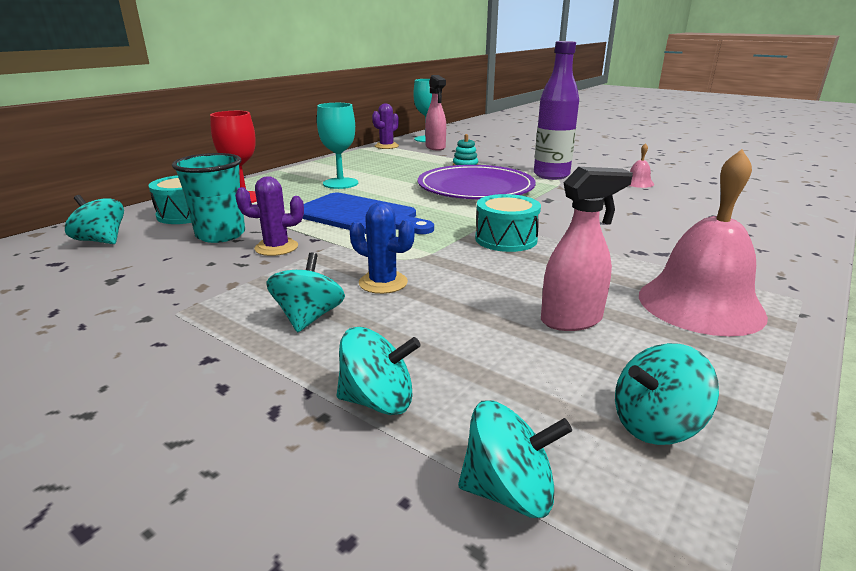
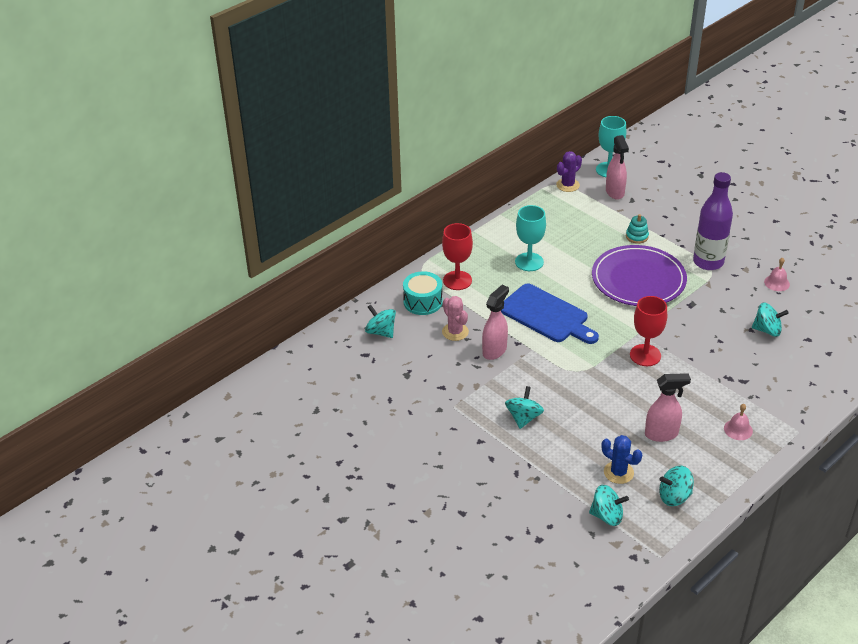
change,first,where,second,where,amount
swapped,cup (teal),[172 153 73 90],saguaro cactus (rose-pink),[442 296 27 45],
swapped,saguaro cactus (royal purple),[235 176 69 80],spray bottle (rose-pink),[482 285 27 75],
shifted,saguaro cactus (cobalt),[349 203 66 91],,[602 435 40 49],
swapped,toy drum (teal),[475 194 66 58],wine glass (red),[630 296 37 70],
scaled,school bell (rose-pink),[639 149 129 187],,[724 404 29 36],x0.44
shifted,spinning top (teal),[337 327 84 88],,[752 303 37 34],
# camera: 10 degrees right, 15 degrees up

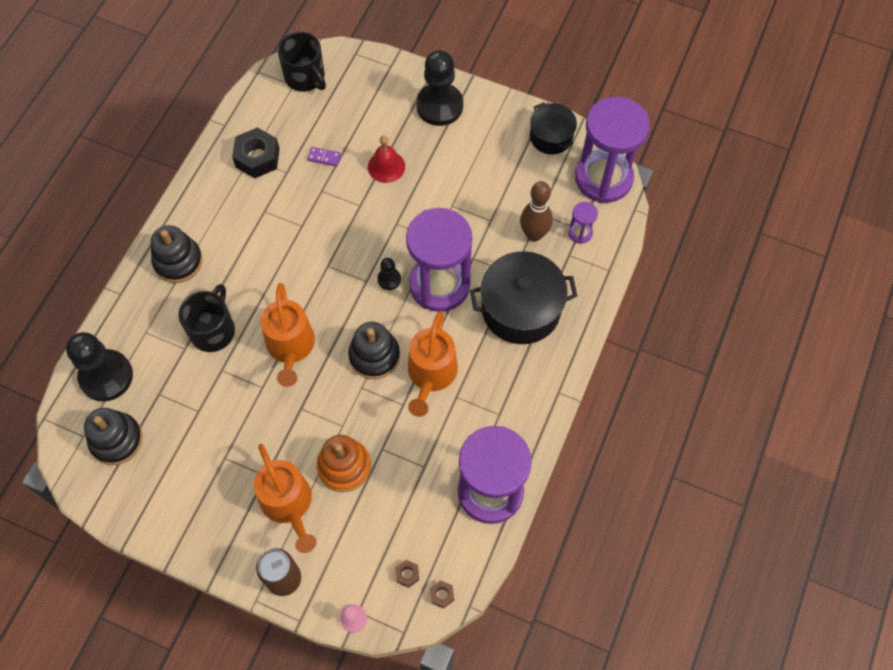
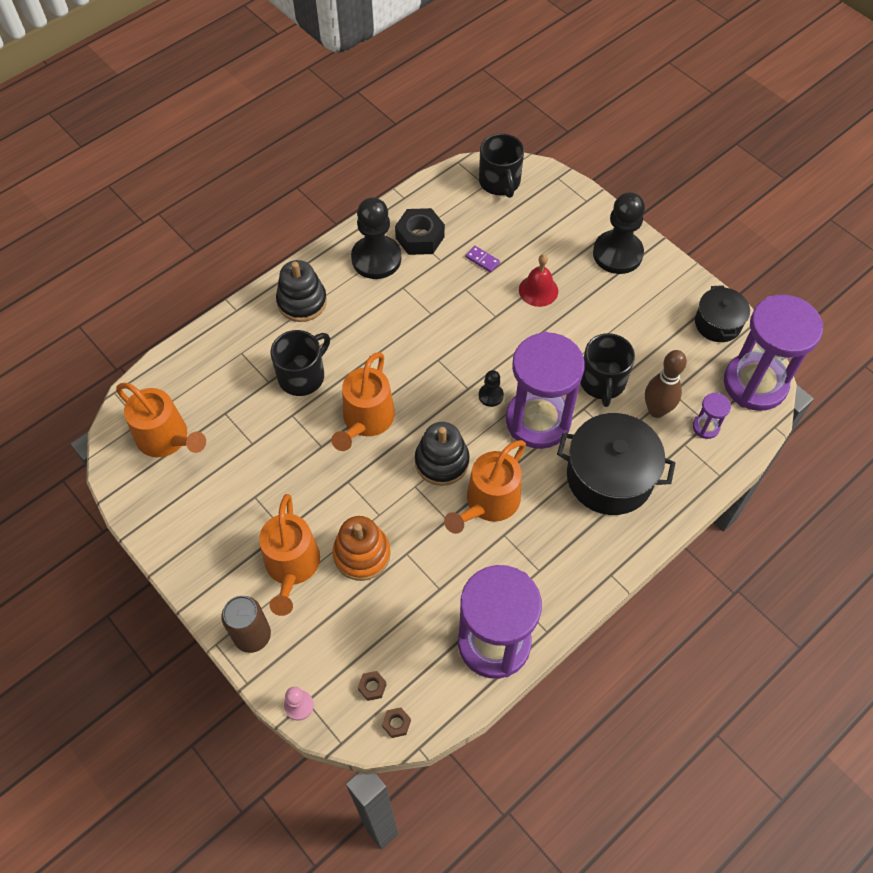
change,first,where,second,where,amount
swapped,stacking toy (jet-black),[84 408 59 57],watering pot (orange-coloured),[116 383 90 74],
shifted,chess pawn (jet-black),[66 332 67 70],,[351 197 50 82],
new,,,mug (jet-black),[580 333 55 74],
# camera: 25 degrees right, 5 degrees down

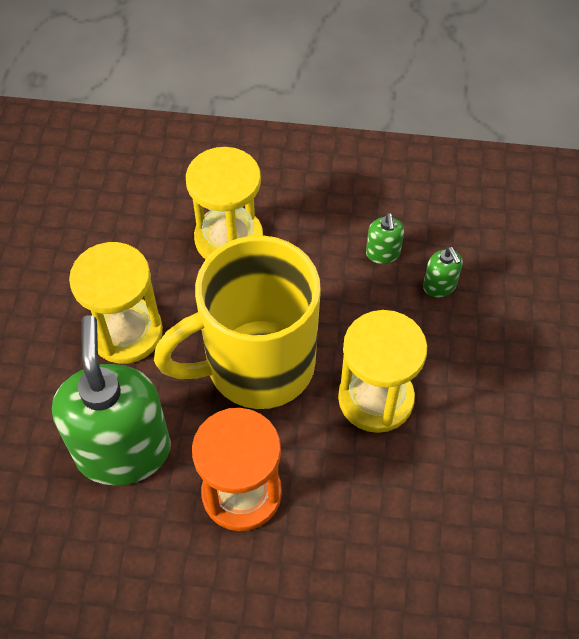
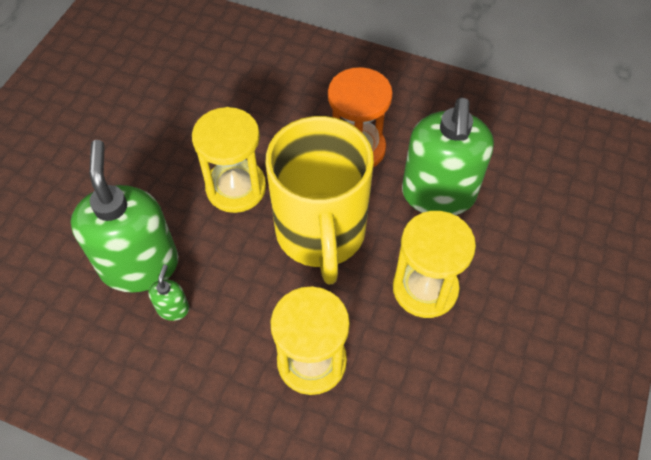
change,first,where,second,where,amount
scaled,soap pump (emerald),[423 247 40 51],,[71 140 107 153],x2.46
rotated,mug (yellow),[154 235 167 174],,[265 116 109 169],90 degrees clockwise
# camera: 165 degrees left, 0 degrees up

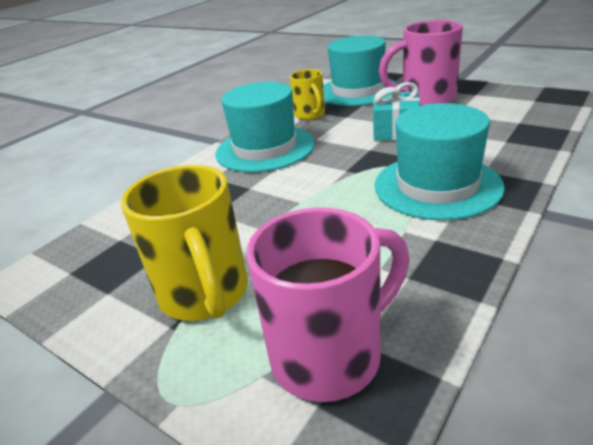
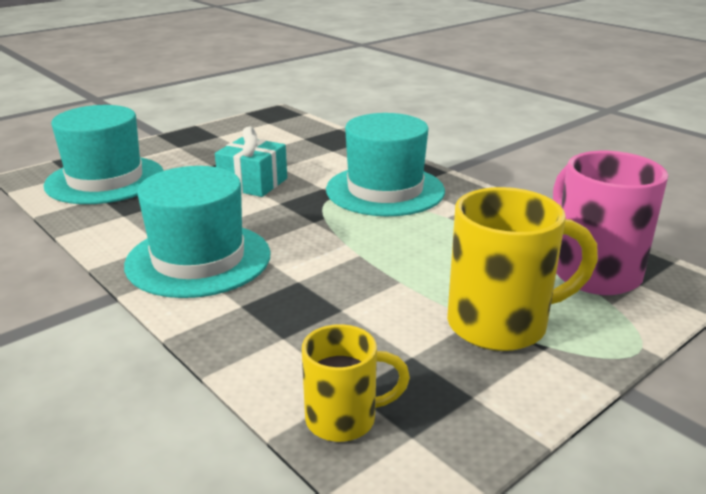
change,first,where,second,where,amount
shifted,mug (yellow),[290 69 35 51],,[302 324 108 118],
gone,mug (rose-pink),[379 20 84 86],,,
# camera: 80 degrees left, 5 degrees down

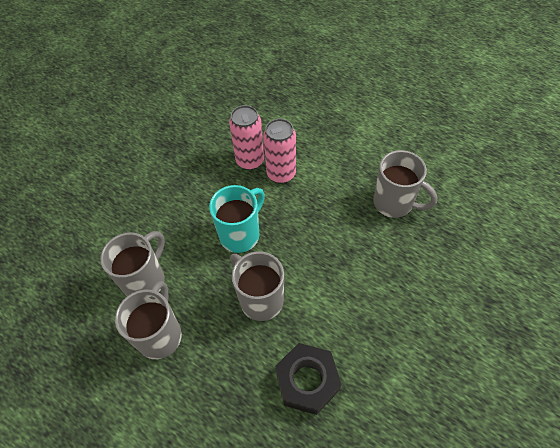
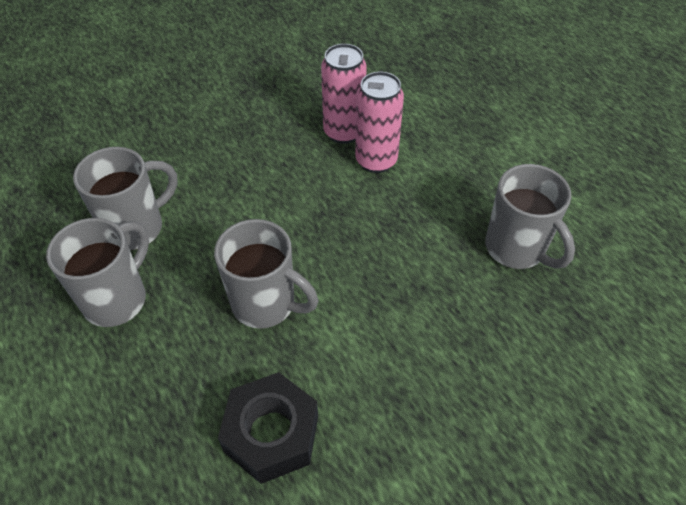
change,first,where,second,where,amount
rotated,mug (grey),[230 251 54 70],,[214 219 104 110],135 degrees clockwise
gone,mug (teal),[209 185 56 68],,,
# camera: 20 degrees right, 5 degrees down

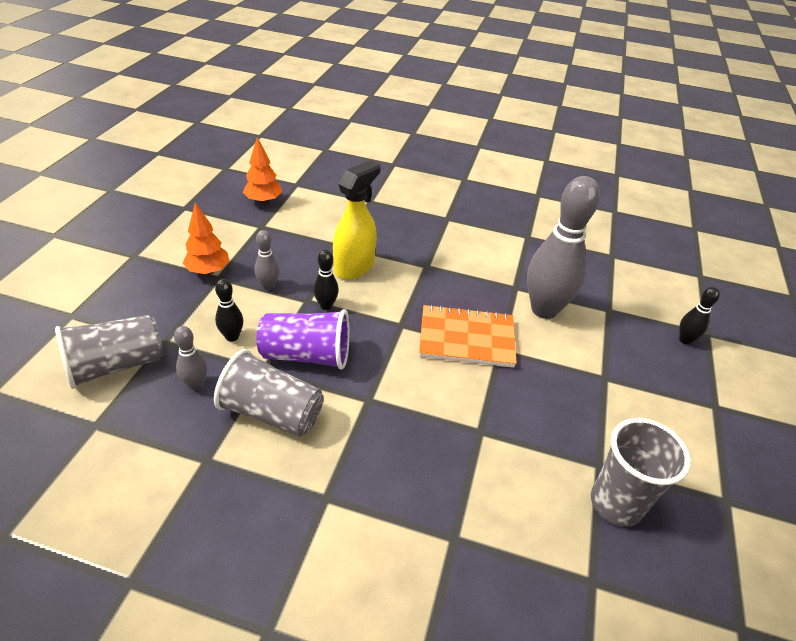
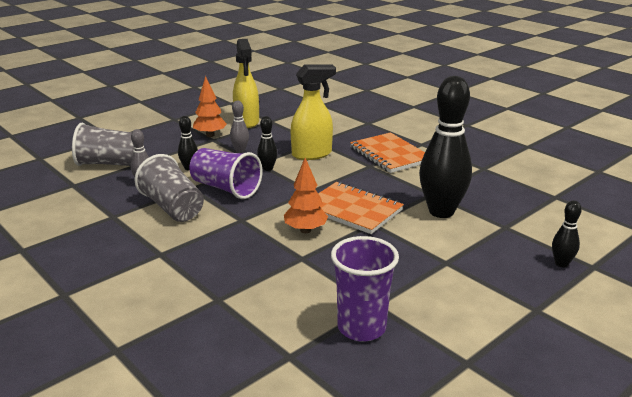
change,first,where,second,where,amount
new,,,spray bottle (yellow),[233 39 26 89],
shifted,tree (orange-coloured),[243 137 39 67],,[284 158 44 75],
repainted,cup (grey),[591 418 100 109],cup (royal purple),[331 236 68 106],
new,,,notebook (orange-coloured),[350 132 75 41],
repainted,skittle (grey),[527 176 73 143],skittle (jet-black),[419 76 53 142],
# camera: 35 degrees right, 15 degrees down

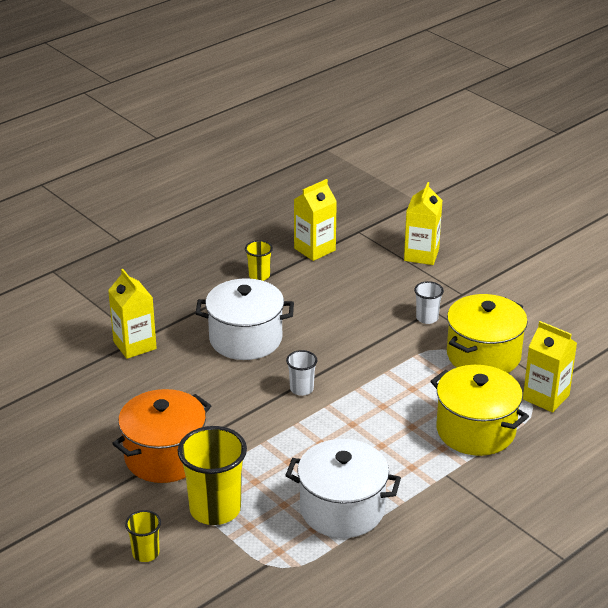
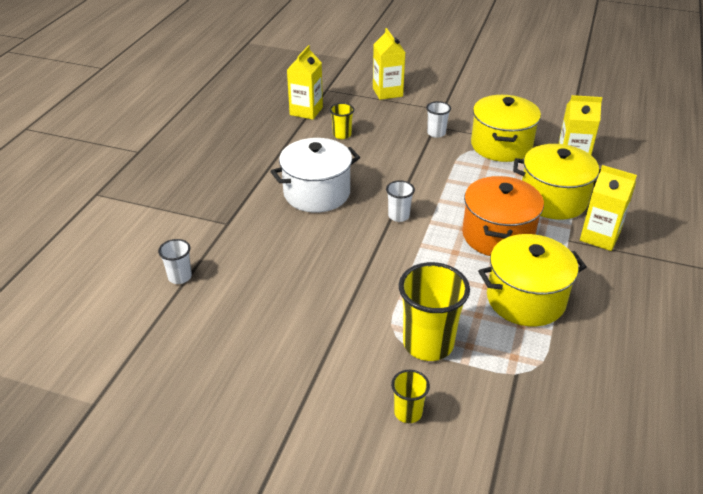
change,first,where,second,where,amount
new,,,cup (snow-white),[158 239 34 45],
shifted,cup (yellow),[245 240 28 41],,[330 103 24 36],
shifted,cooking pot (orange-coloured),[112 389 99 94],,[462 176 82 80],
repainted,cooking pot (snow-white),[285 439 116 99],cooking pot (yellow),[478 234 109 93],
shifted,juice carton (yellow),[108 269 49 90],,[580 165 57 86],
# camera: 30 degrees left, 5 degrees up

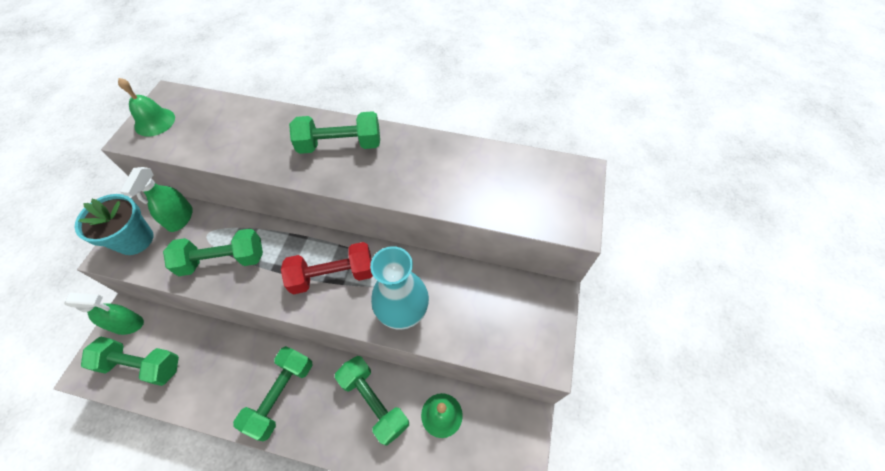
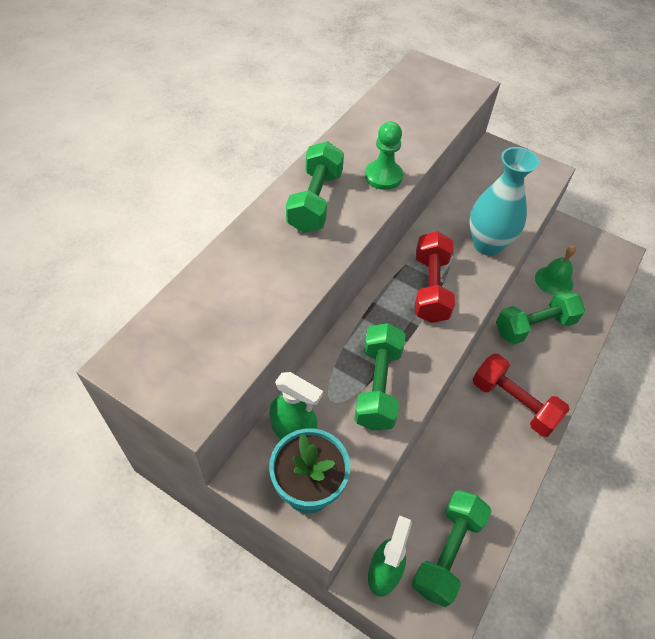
change,first,where,second,where,amount
new,,,chess pawn (emerald),[365 122 38 68],
repainted,hand weight (emerald),[233 346 80 96],hand weight (red),[473 354 97 83],
gone,school bell (emerald),[118 78 57 59],,,
# camera: 75 degrees left, 5 degrees down

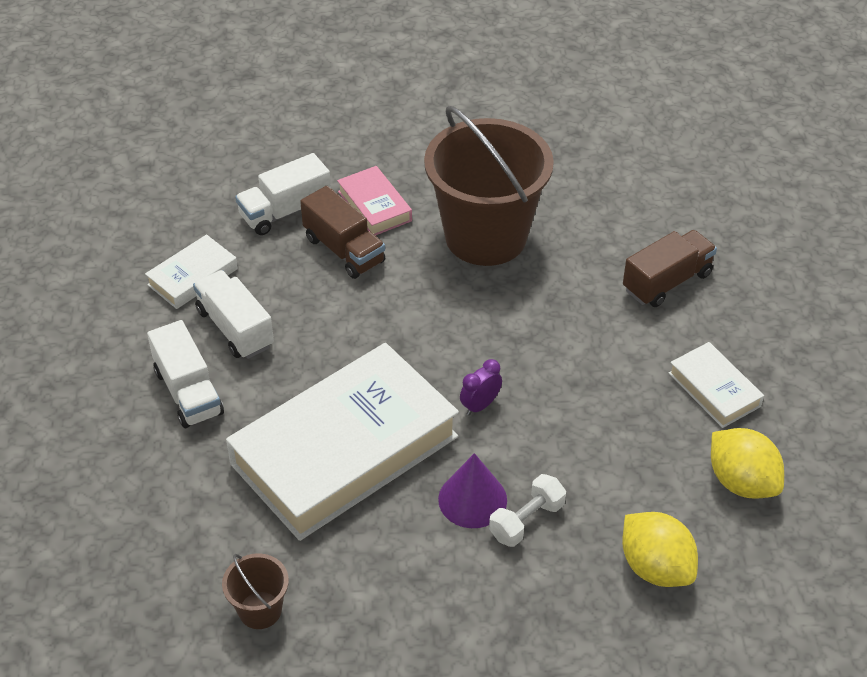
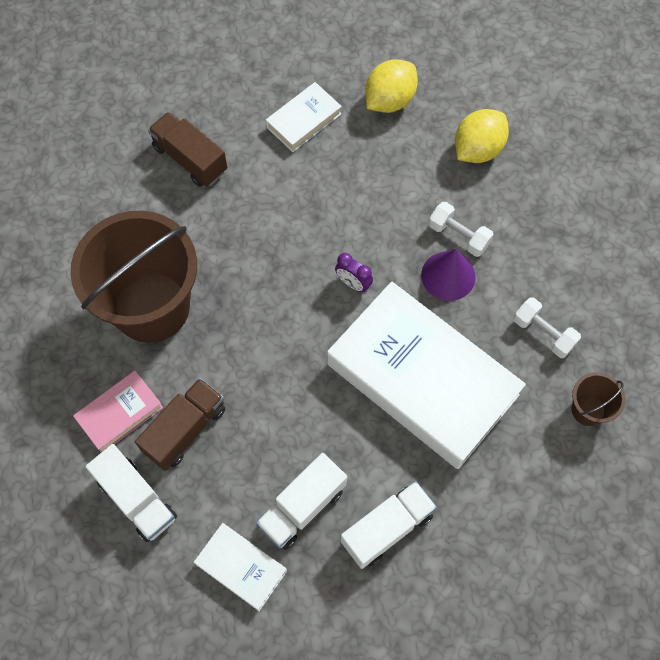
change,first,where,second,where,amount
new,,,hand weight (snow-white),[513 297 68 61],
# camera: 100 degrees left, 20 degrees up

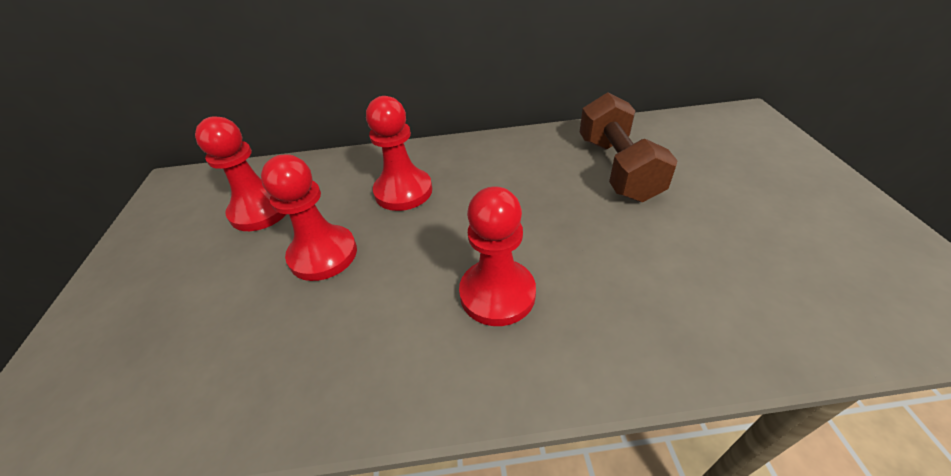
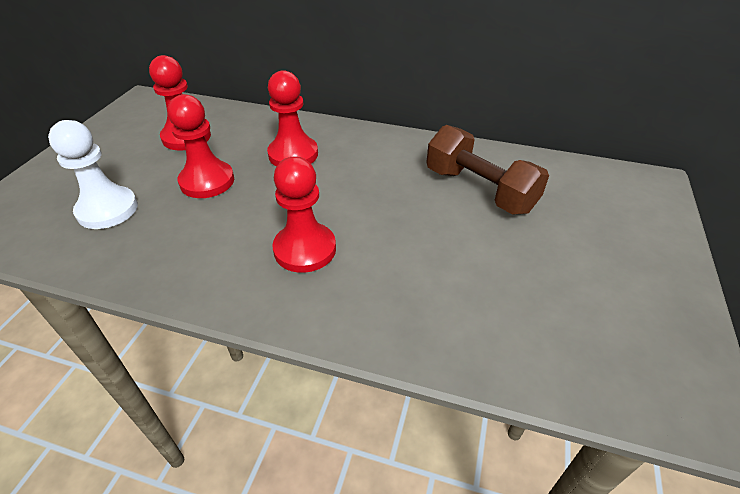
change,first,where,second,where,amount
new,,,chess pawn (snow-white),[48 120 90 109],
rotated,hand weight (dark brown),[580 92 98 110],,[426 125 123 89],60 degrees counterclockwise
# camera: 20 degrees right, 0 degrees up

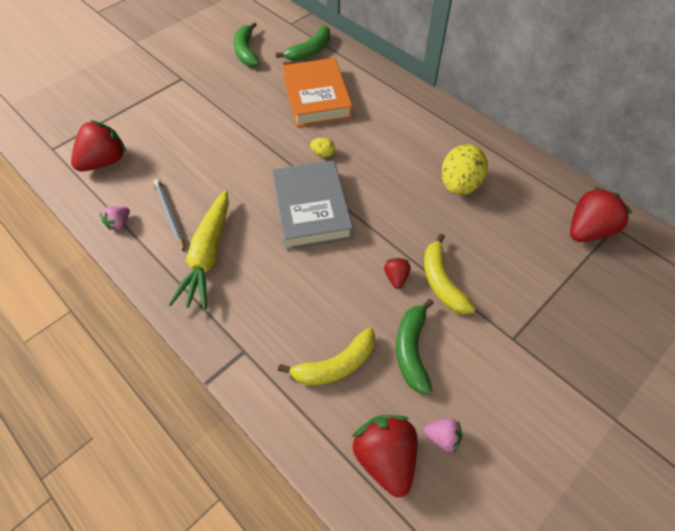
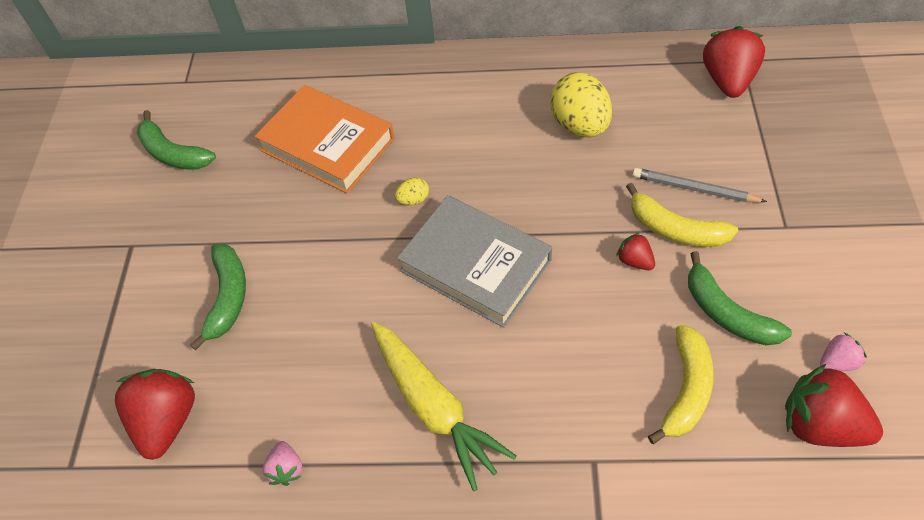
change,first,where,second,where,amount
shifted,banana (emerald),[276 26 54 35],,[190 244 56 106],
shifted,pencil (grey),[154 179 31 73],,[632 168 135 34],
# camera: 40 degrees left, 0 degrees up

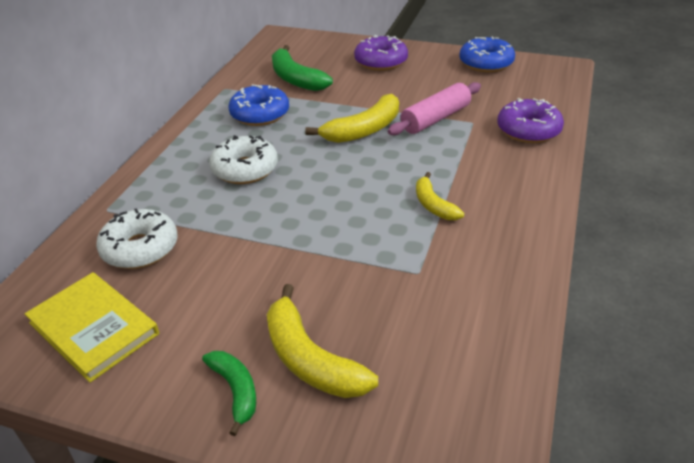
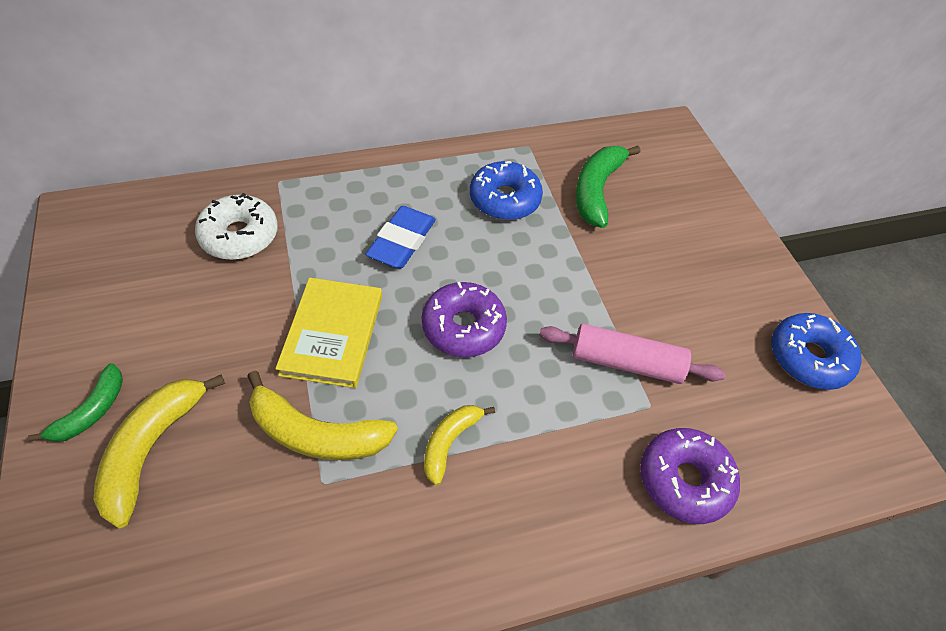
change,first,where,second,where,amount
shifted,banana (yellow),[305 94 94 49],,[247 371 151 89],
shifted,book (yellow),[25 272 134 111],,[275 278 107 110],
swapped,doughnut (snow-white),[209 135 69 49],eraser (cobalt),[365 206 71 63],
shifted,doughnut (royal purple),[354 35 54 36],,[422 282 85 75],
# camera: 50 degrees right, 15 degrees up

